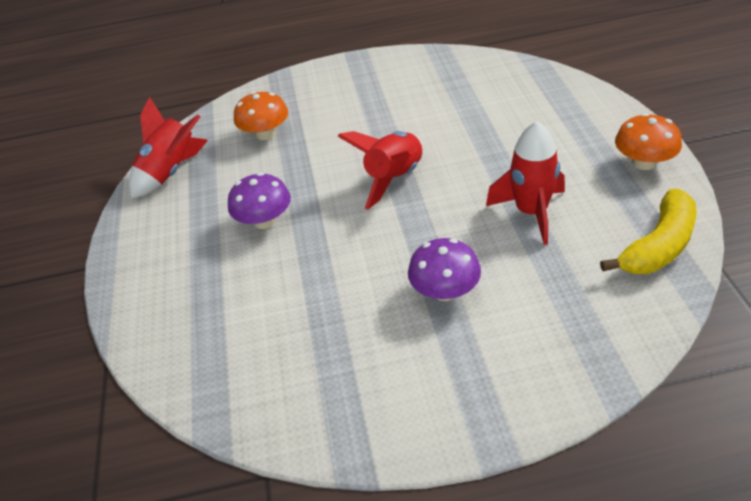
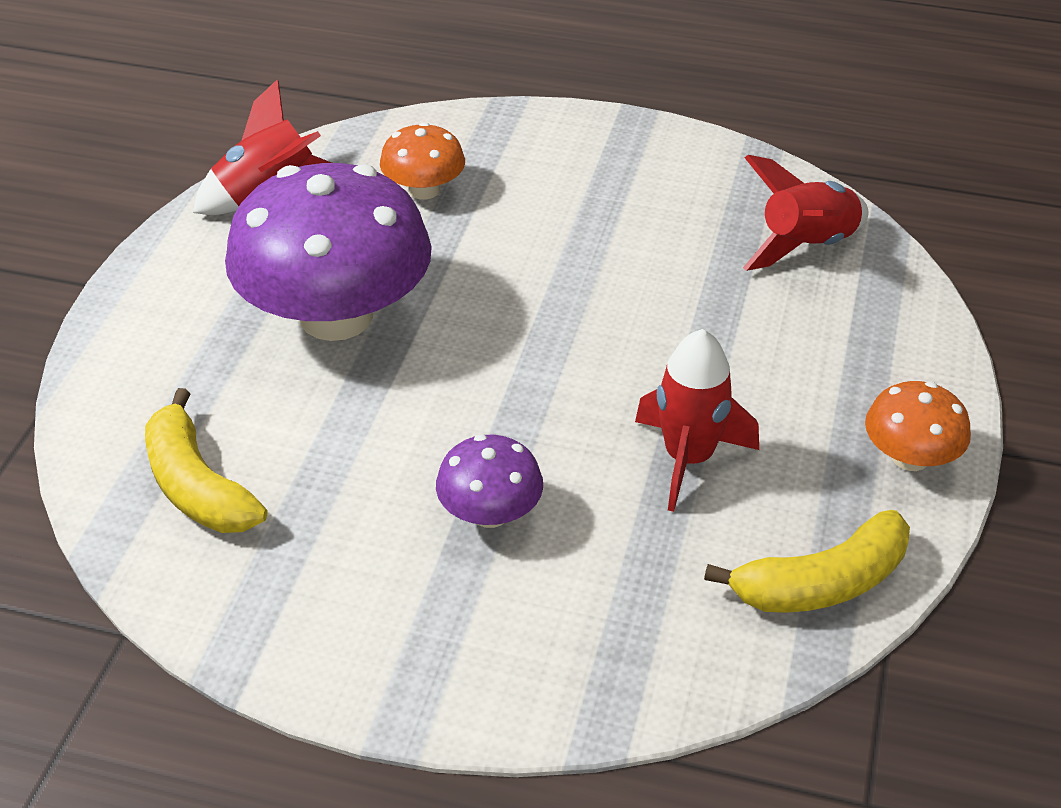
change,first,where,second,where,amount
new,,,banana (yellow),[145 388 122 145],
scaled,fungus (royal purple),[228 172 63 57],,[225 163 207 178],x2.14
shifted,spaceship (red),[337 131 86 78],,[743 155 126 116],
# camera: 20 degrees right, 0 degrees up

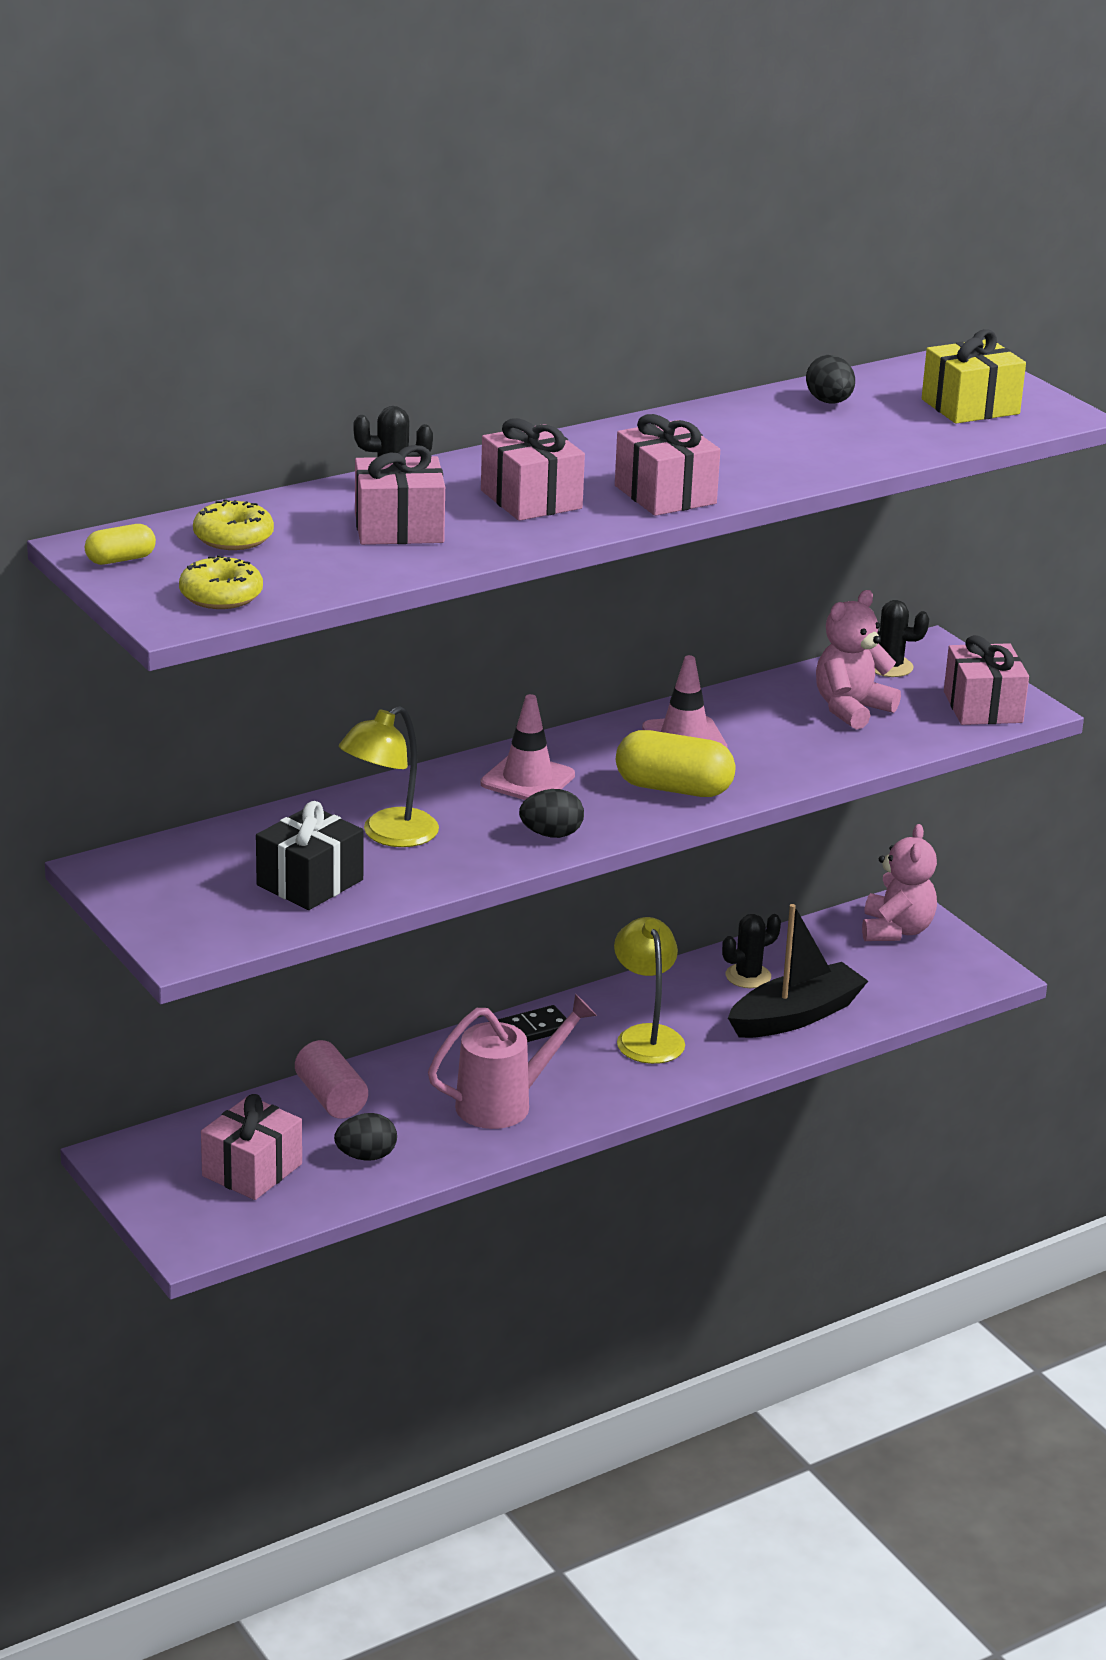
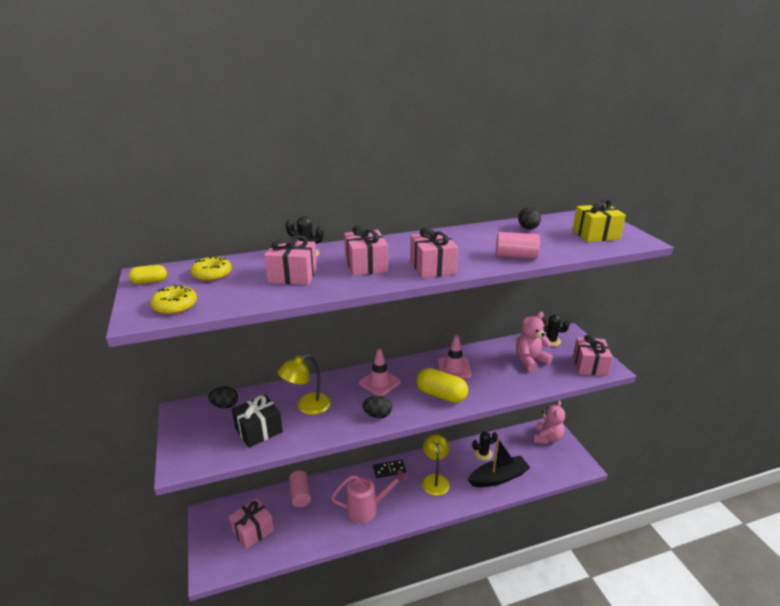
change,first,where,second,where,amount
shifted,egg shape (jet-black),[334 1113 63 48],,[208 387 30 22],
new,,,solid cylinder (rose-pink),[496 232 44 27],
# camera: 15 degrees right, 0 degrees up

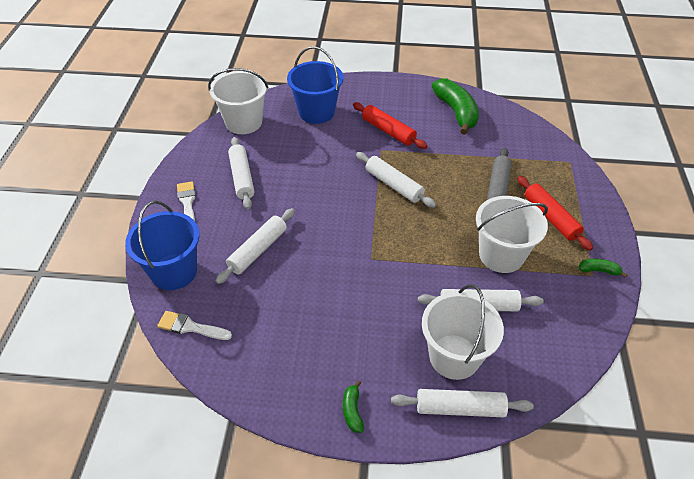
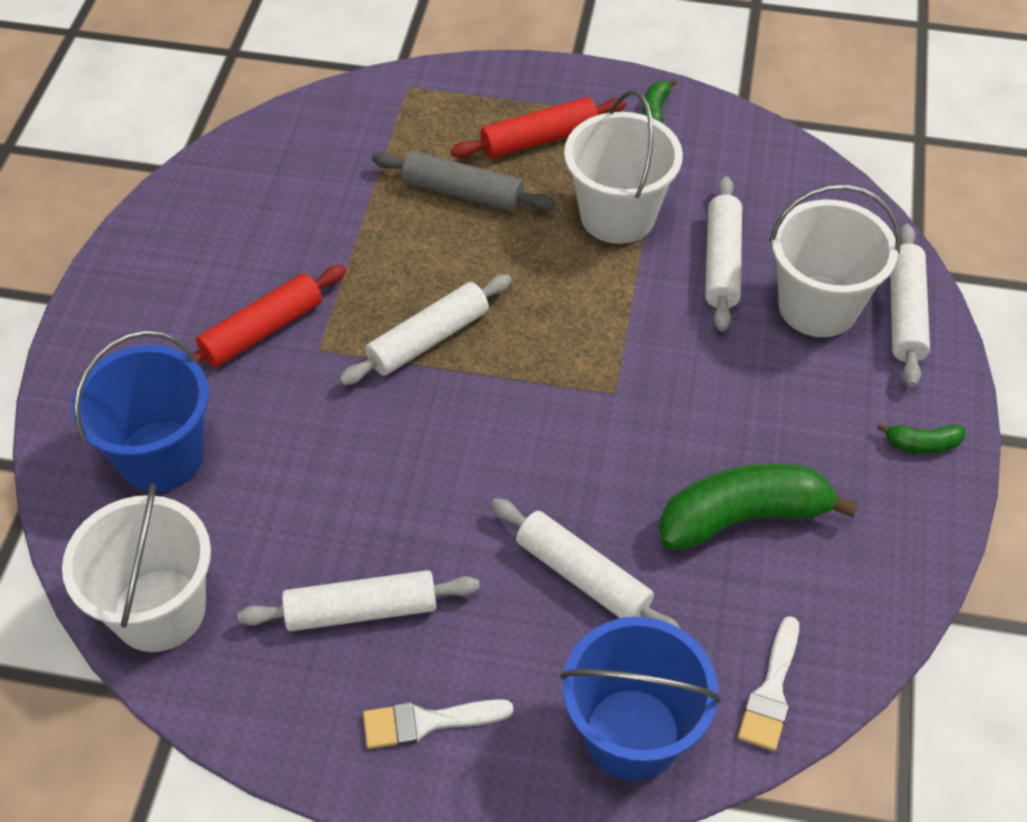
change,first,where,second,where,amount
shifted,banana (emerald),[432 78 47 57],,[659 463 199 87],
# camera: 85 degrees left, 5 degrees up

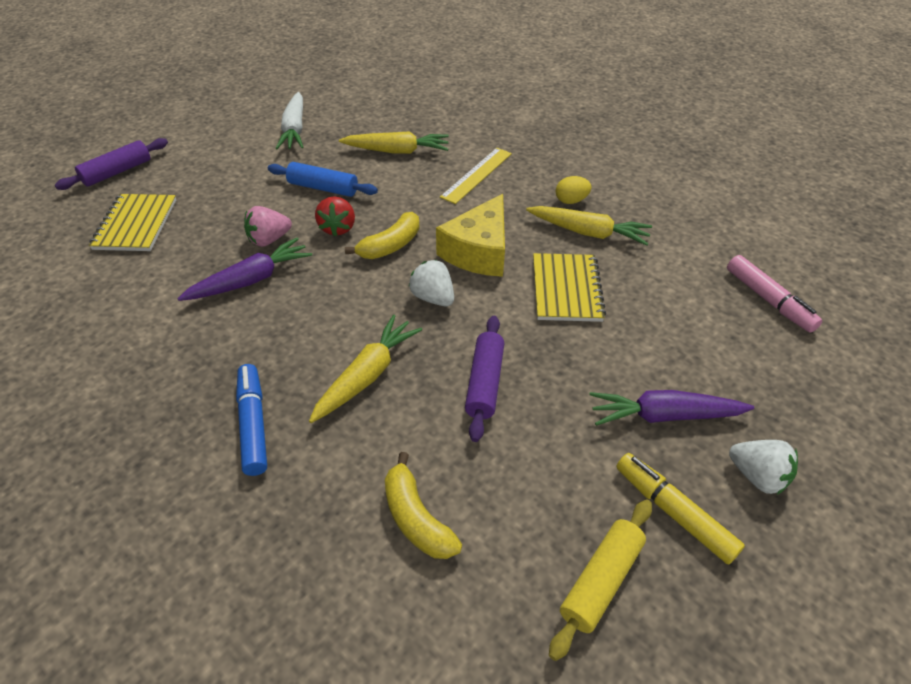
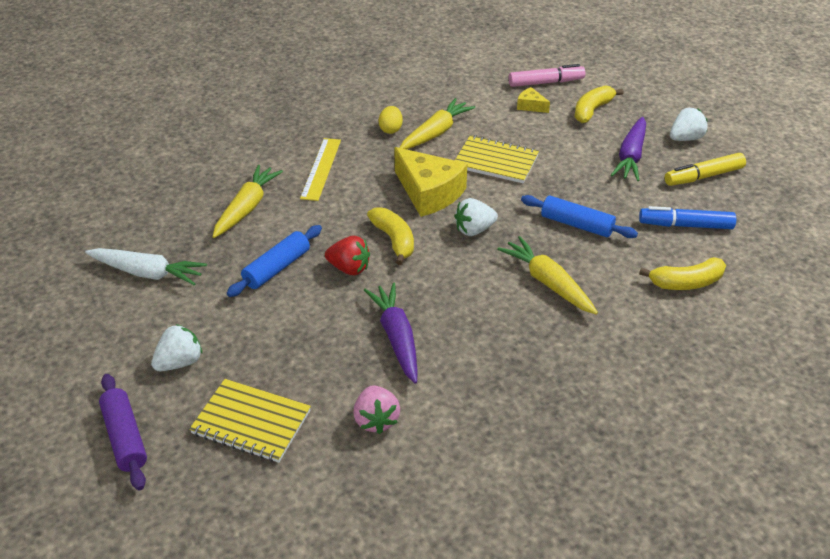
change,first,where,second,where,amount
new,,,toy strawberry (snow-white),[151 324 51 47],
rotated,ruler (yellow),[440 148 72 56],,[300 138 41 63],45 degrees clockwise
shifted,toy strawberry (rose-pink),[244 206 48 41],,[353 385 47 49],
new,,,cheese wedge (yellow),[517 87 33 26],
repainted,rolling pin (royal purple),[465 316 39 126],rolling pin (cobalt),[521 195 117 43],
new,,,banana (yellow),[574 85 49 38],
shifted,marker (cobalt),[236 364 31 112],,[639 206 97 23],
gone,rolling pin (yellow),[549 499 103 162],,,
# camera: 70 degrees left, 5 degrees down

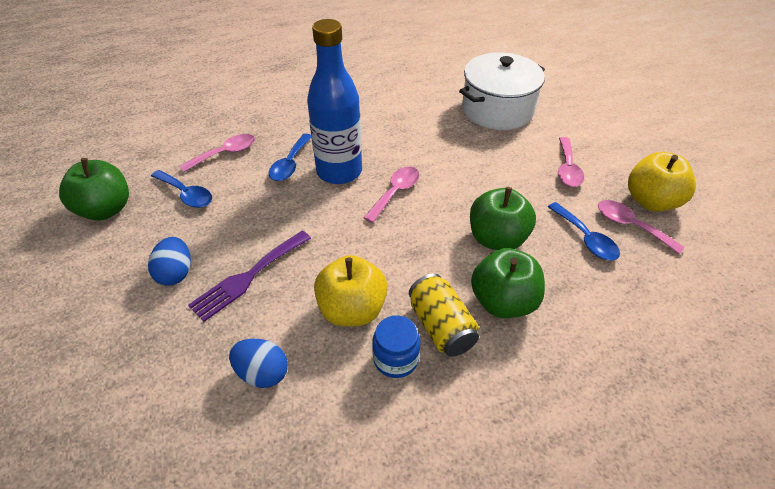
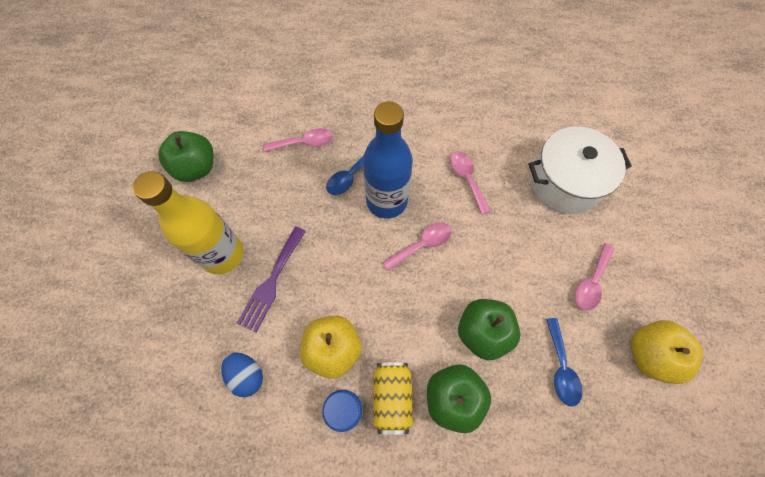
change,first,where,second,where,amount
swapped,egg shape (cobalt),[148 237 43 49],bottle (yellow),[133 171 111 103],
rotated,dinner fork (royal purple),[188 231 123 91],,[237 226 69 106],45 degrees counterclockwise
shifted,spoon (rose-pink),[598 200 87 54],,[450 151 41 64],
gone,spoon (cobalt),[151 170 61 38],,,
# camera: 25 degrees right, 20 degrees up

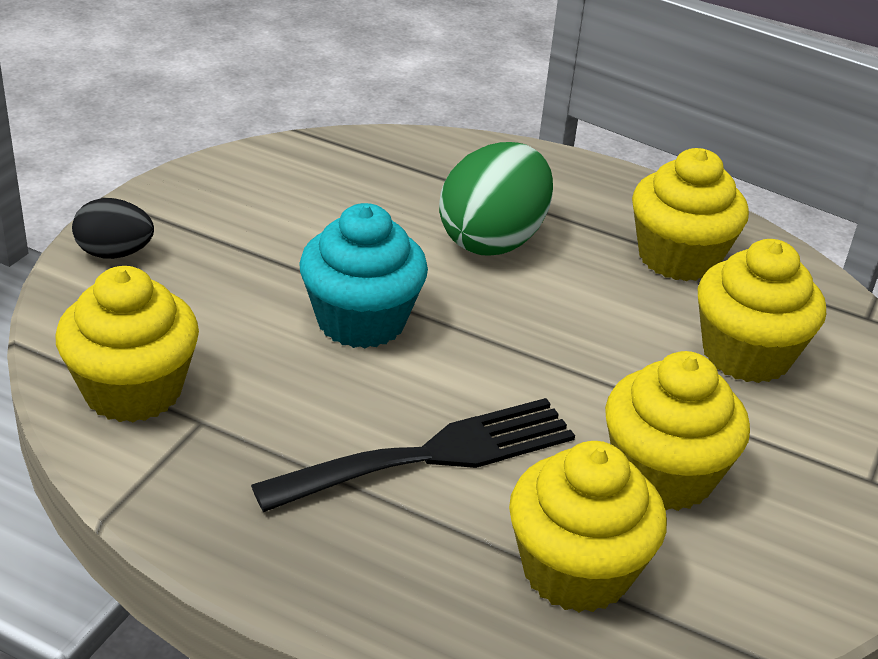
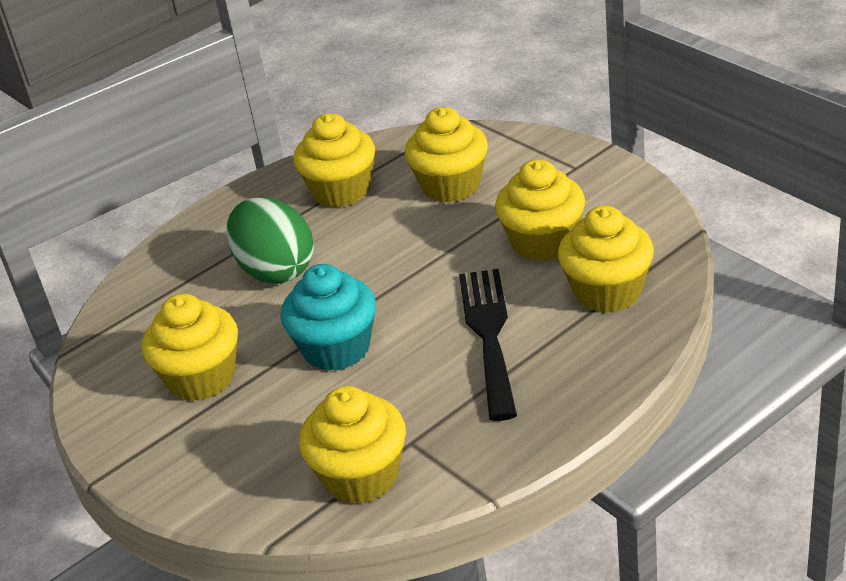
change,first,where,second,where,amount
new,,,cupcake (yellow),[142 294 96 107],
gone,egg shape (jet-black),[72 198 82 61],,,
# camera: 60 degrees left, 0 degrees up

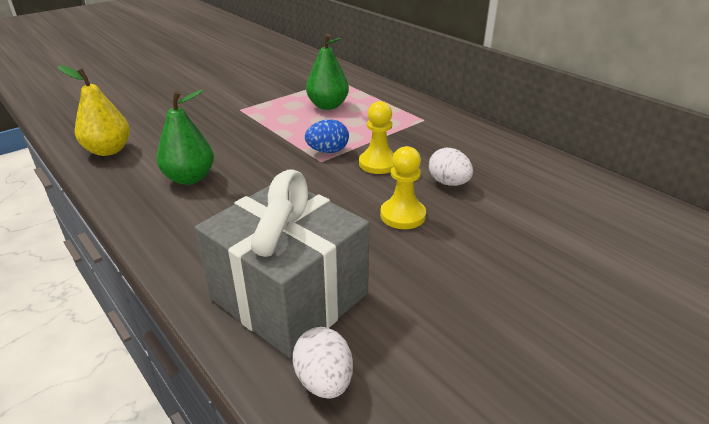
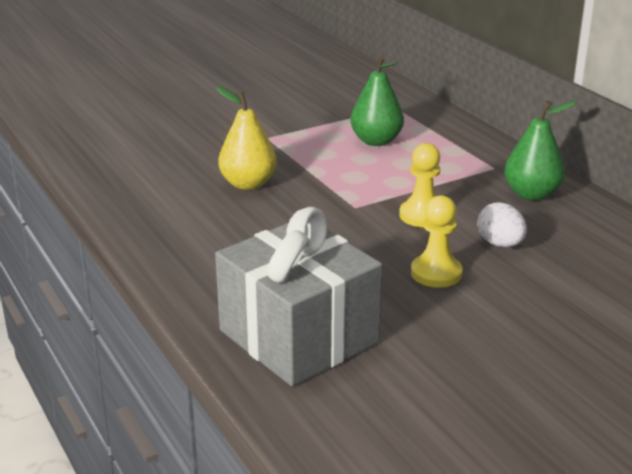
change,first,where,second,where,amount
shifted,toy pear (yellow),[58 66 72 90],,[216 86 61 104],
shifted,toy pear (emerald),[156 90 58 95],,[504 101 73 99],
gone,egg shape (snow-white),[293 327 60 71],,,
gone,egg shape (cobalt),[305 120 44 33],,,
# camera: 10 degrees right, 5 degrees down

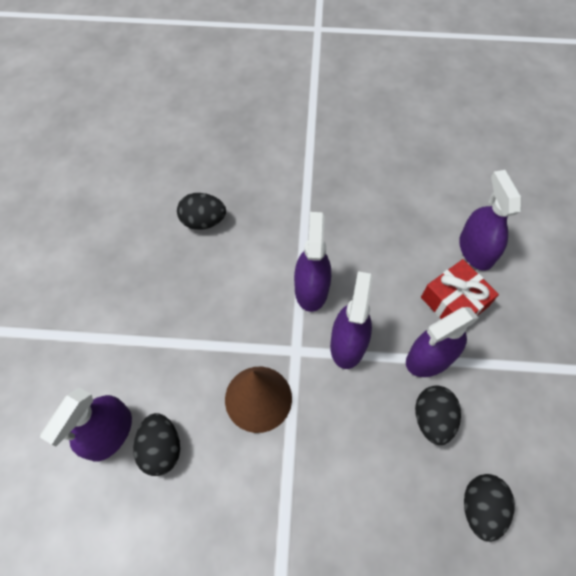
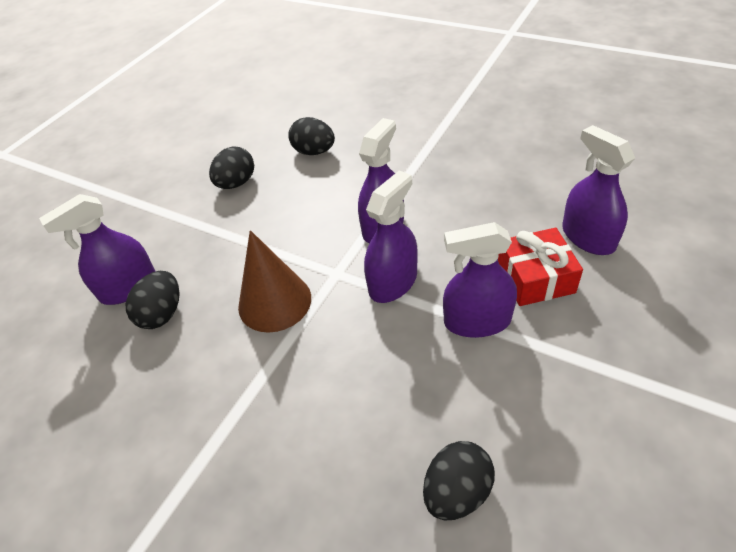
change,first,where,second,where,amount
shifted,egg shape (jet-black),[415 386 46 59],,[209 147 45 42],
rotated,spray bottle (royal purple),[459 170 63 101],,[562 125 73 130],45 degrees counterclockwise
# camera: 30 degrees right, 15 degrees down

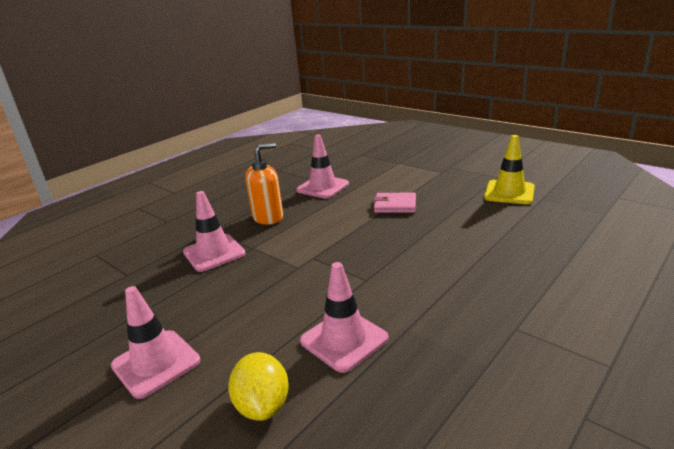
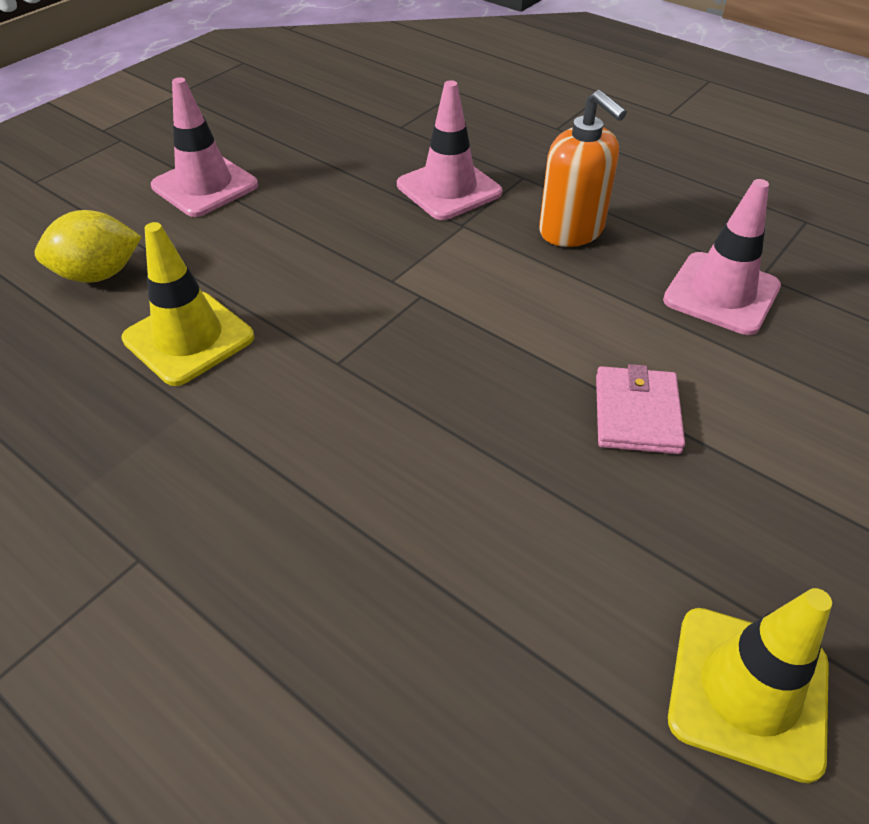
change,first,where,second,where,amount
repainted,traffic cone (rose-pink),[300 262 88 111],traffic cone (yellow),[121 222 133 164],
# camera: 85 degrees right, 20 degrees up

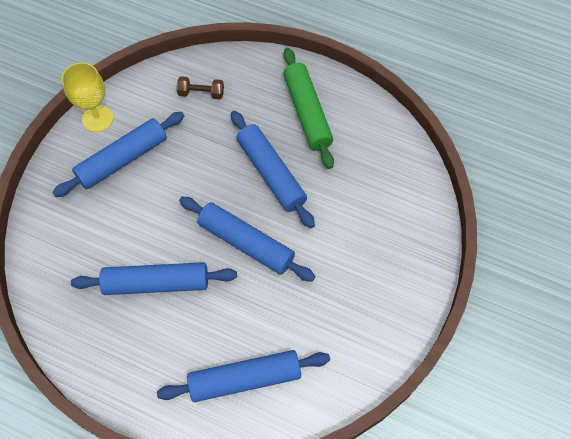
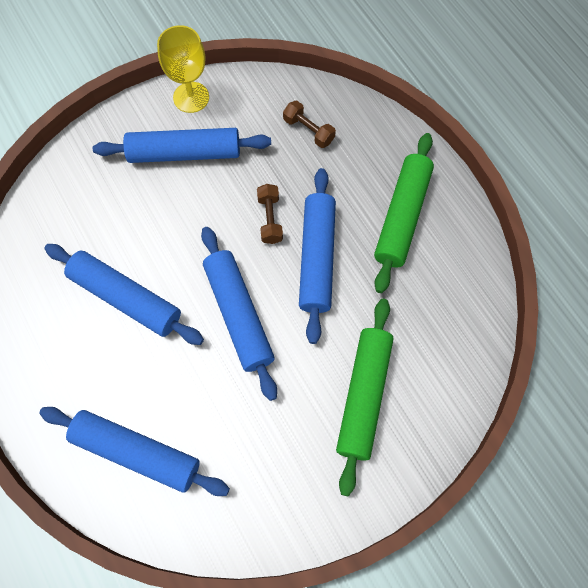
change,first,where,second,where,amount
new,,,hand weight (dark brown),[257 184 26 60],
new,,,rolling pin (emerald),[336 299 58 197],
# camera: 35 degrees right, 5 degrees up

